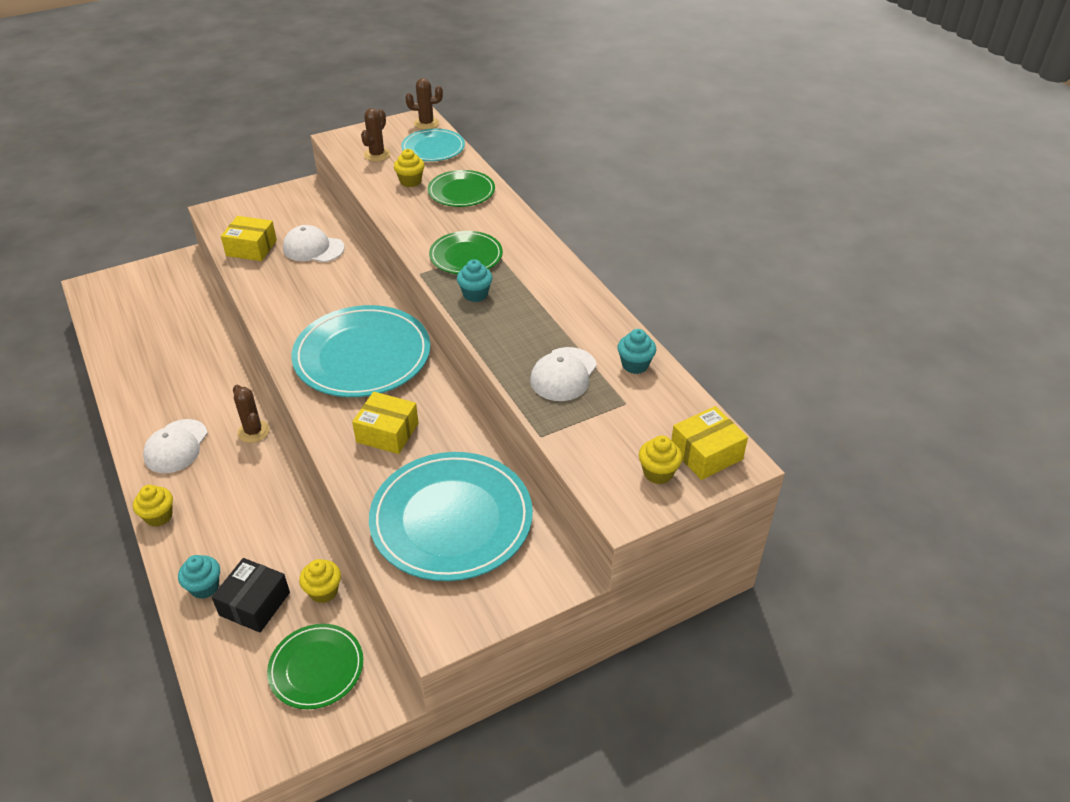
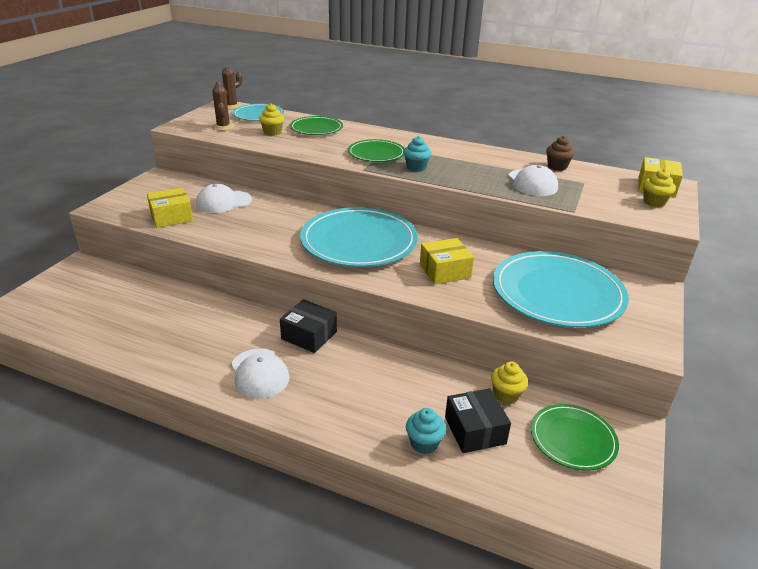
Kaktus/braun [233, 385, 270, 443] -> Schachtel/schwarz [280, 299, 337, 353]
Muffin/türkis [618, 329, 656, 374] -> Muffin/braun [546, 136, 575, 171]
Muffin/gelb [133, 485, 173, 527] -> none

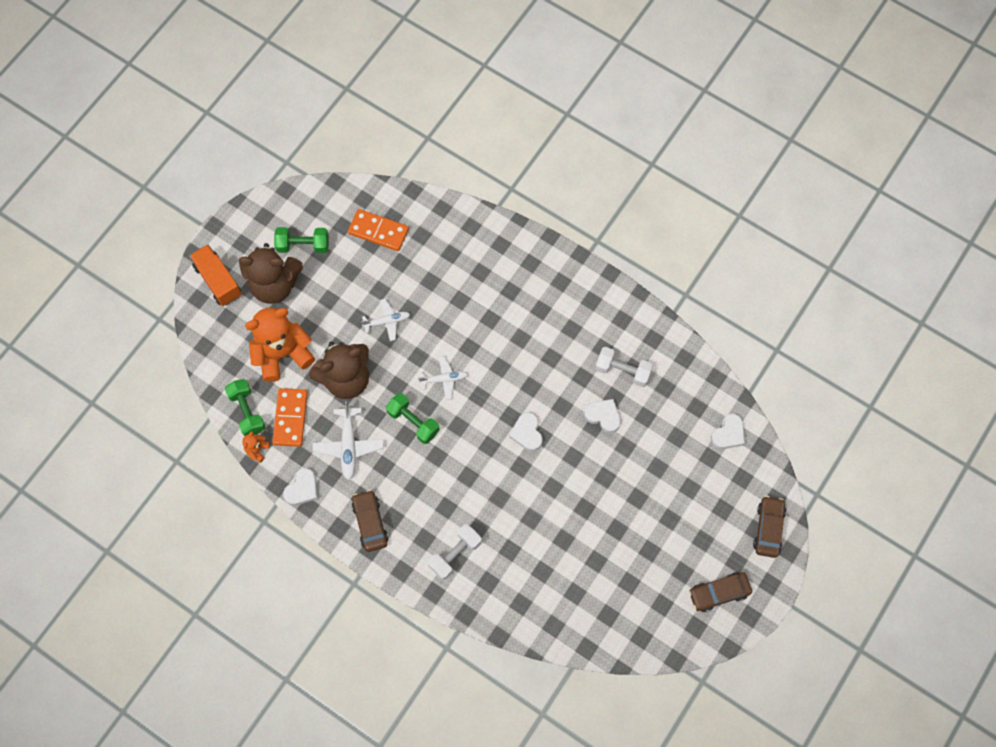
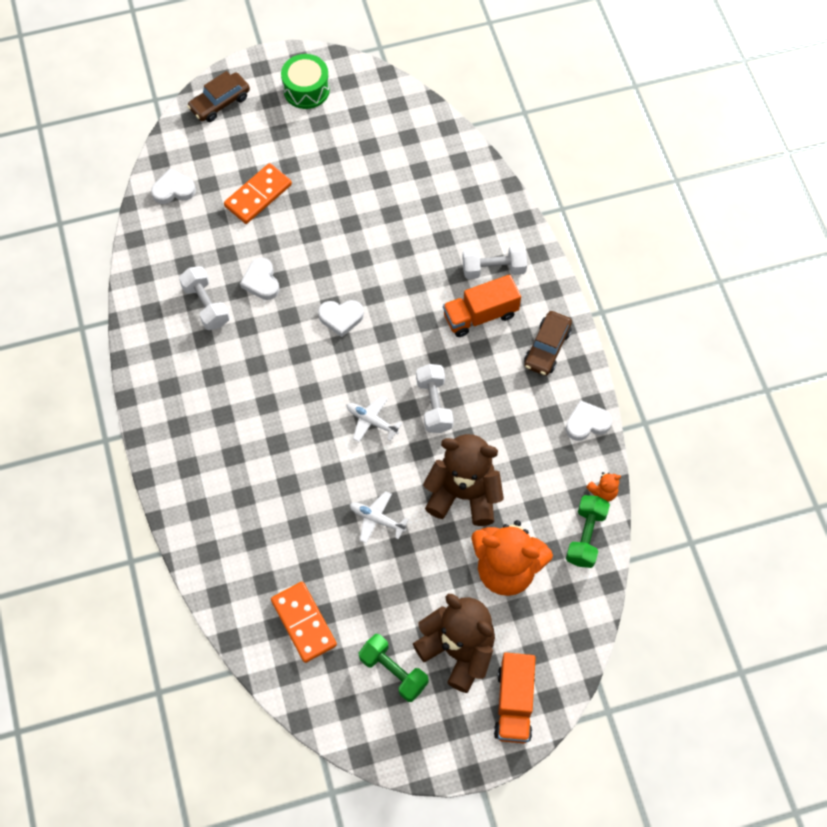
Dominostein/orange [272, 388, 308, 447] -> Dominostein/orange [224, 163, 292, 224], move
Auto/braun [689, 572, 752, 612] -> Trommel/grün [281, 54, 330, 109]
Herz/weiß [509, 412, 542, 451] -> Herz/weiß [318, 300, 364, 337], 60 degrees clockwise
Hantel/grün [386, 393, 440, 444] -> Hantel/weiß [416, 364, 454, 433]
none -> Lastwagen/orange [443, 274, 521, 337]
Flugzeug/weiß [313, 401, 384, 480] -> none

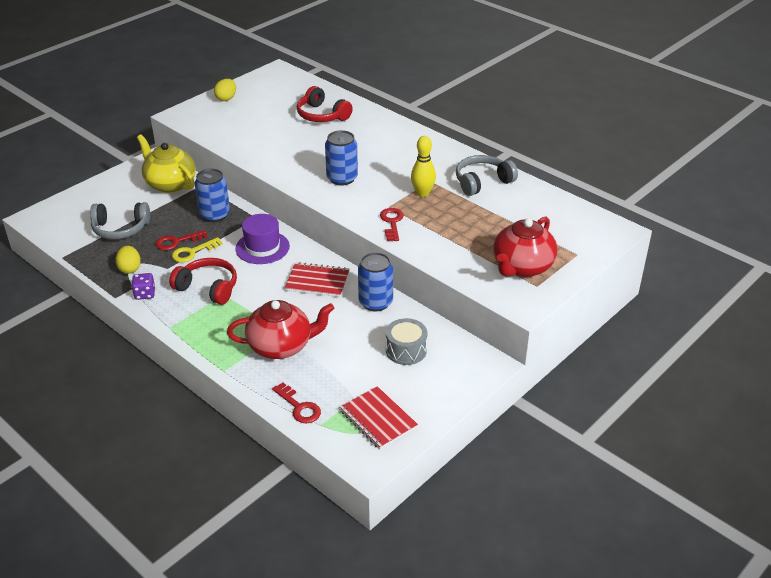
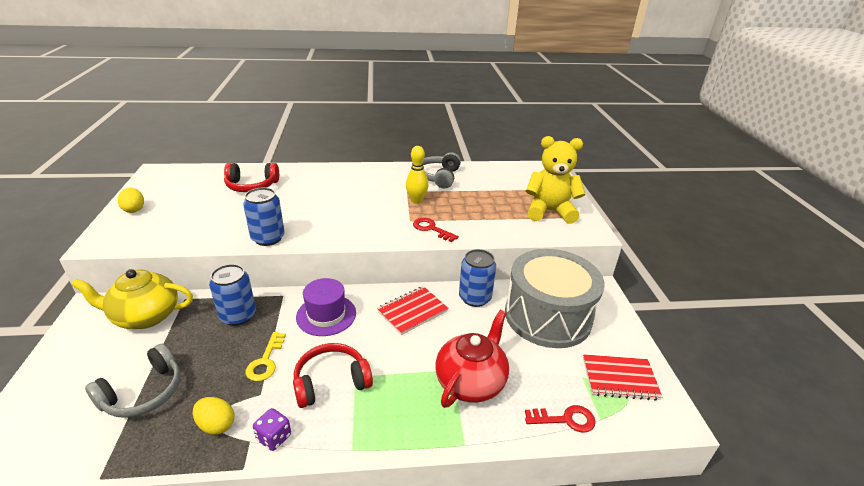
Dose/blau [325, 130, 358, 186] -> Dose/blau [243, 187, 285, 246], move
Trommel/grau [386, 318, 427, 365] -> Trommel/grau [505, 249, 604, 348], x2.22
Teekanne/rot [493, 217, 558, 277] -> Teddybär/gelb [526, 136, 586, 224]
Schlüssel/rot [156, 230, 208, 250] -> none

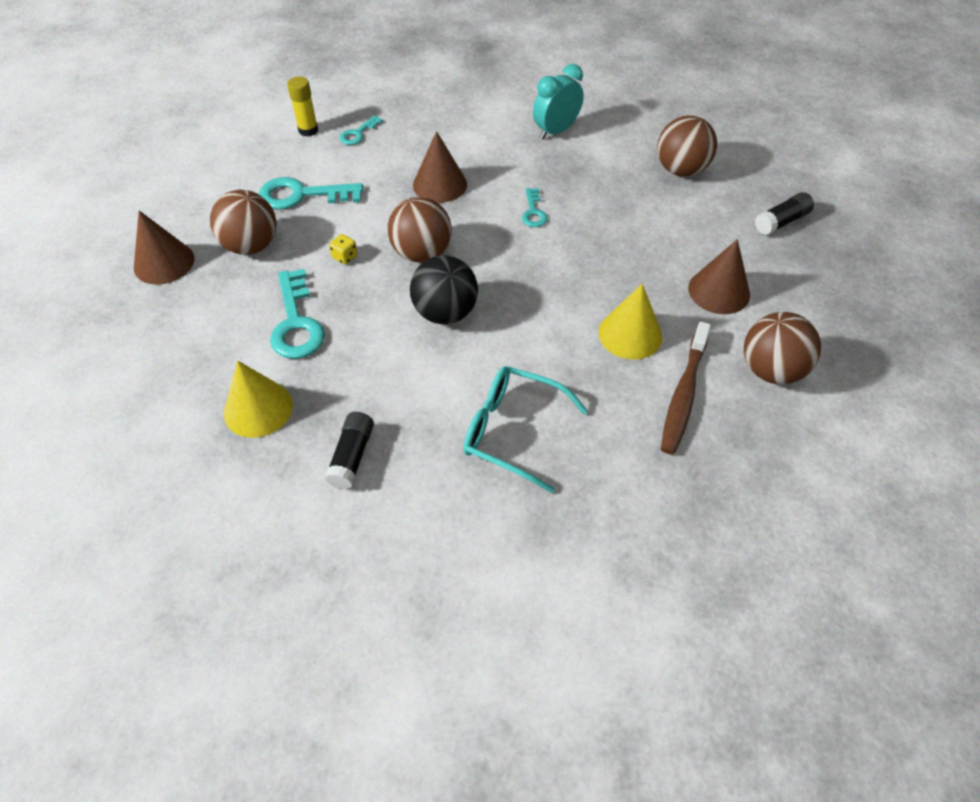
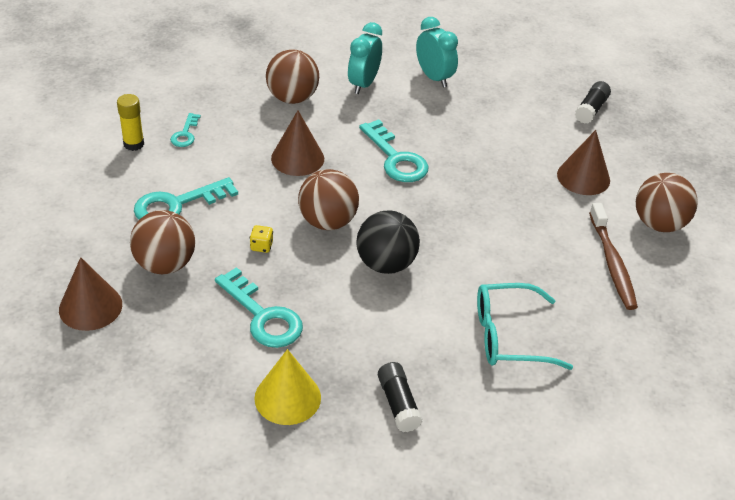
Ball/braun [657, 115, 717, 177] -> Ball/braun [266, 49, 319, 104], move
Schlüssel/türkis [522, 188, 548, 227] -> Schlüssel/türkis [359, 119, 429, 182], x1.85
none -> Wecker/türkis [416, 17, 458, 88]
Kegel/gelb [599, 284, 663, 360] -> none

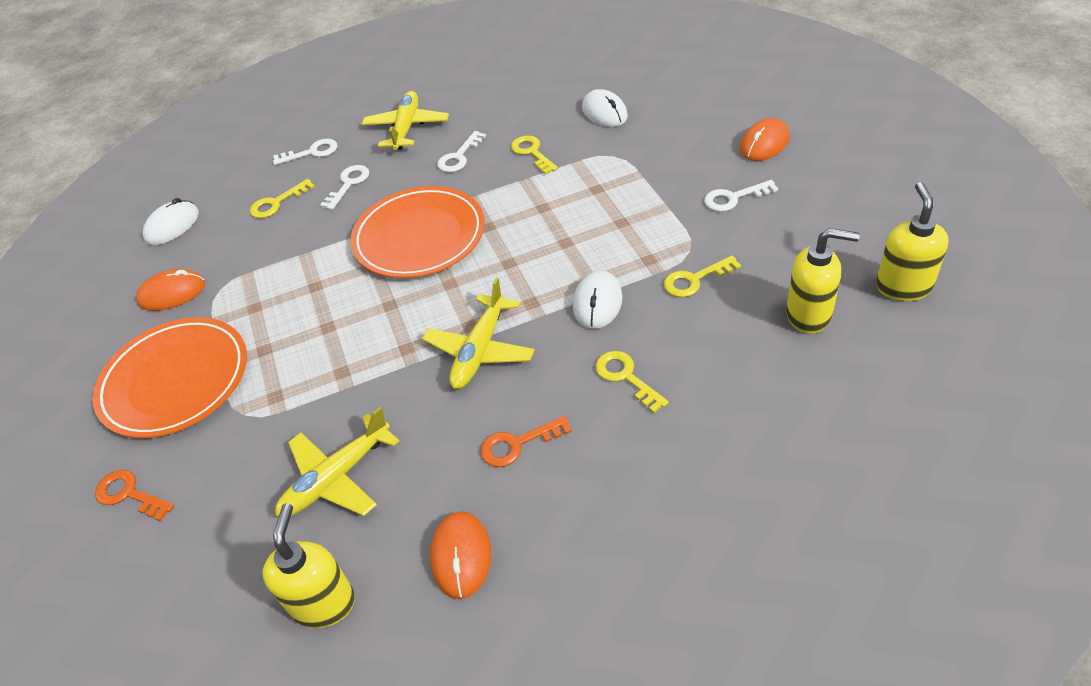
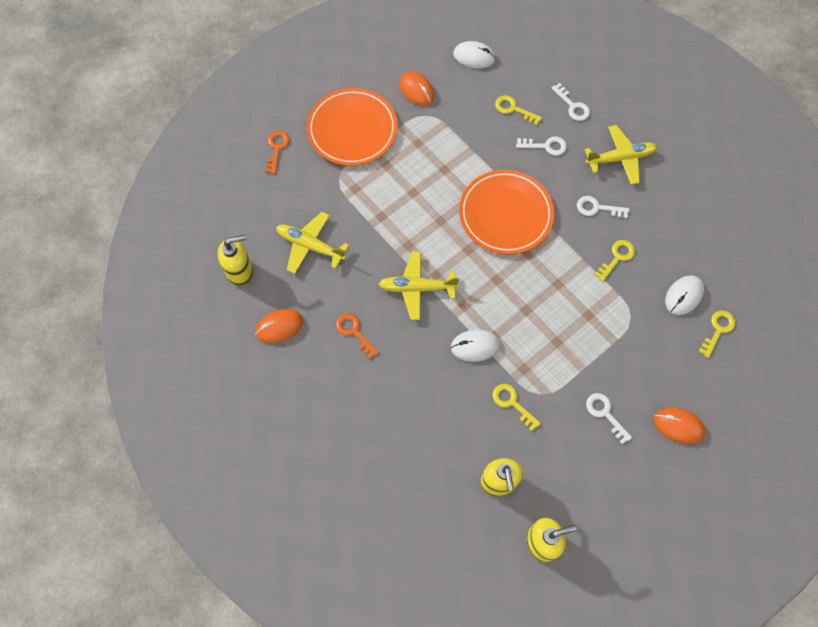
Schlüssel/gelb [595, 351, 669, 413] -> Schlüssel/gelb [698, 310, 735, 358], move

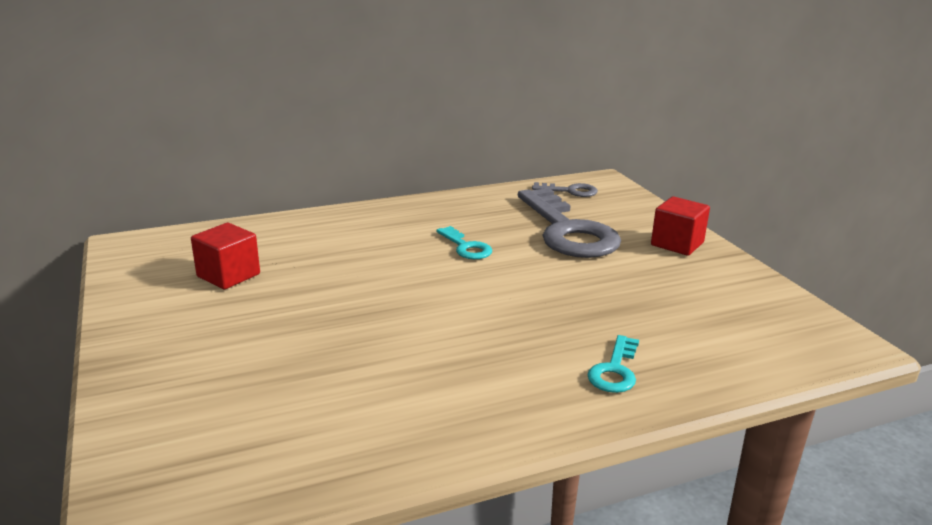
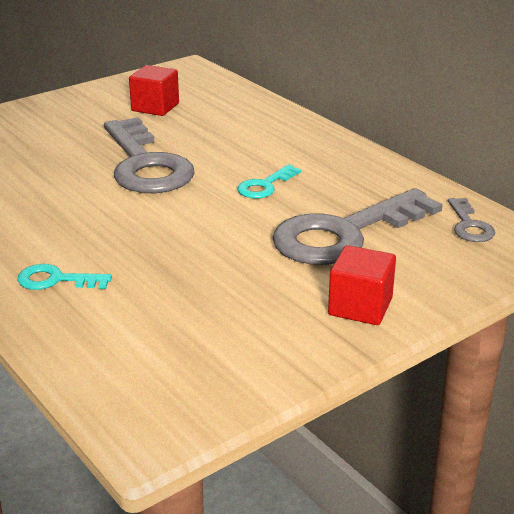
none -> Schlüssel/grau [104, 117, 194, 193]

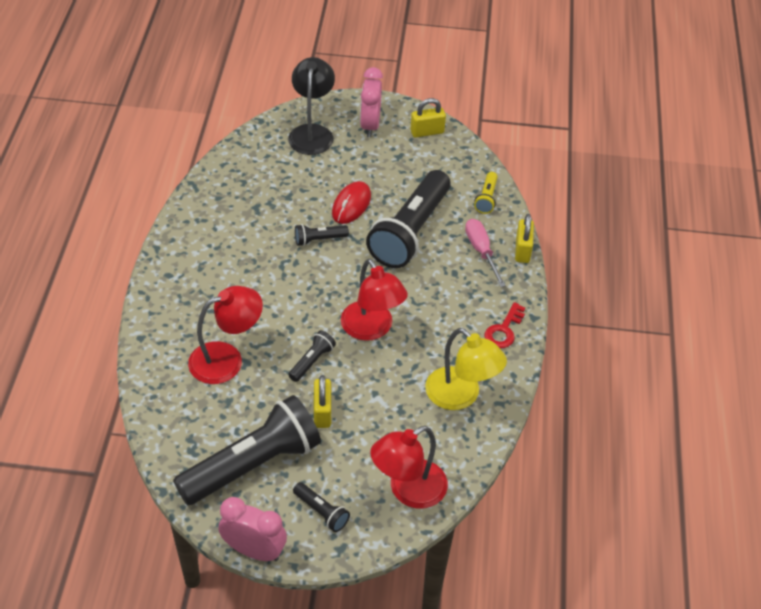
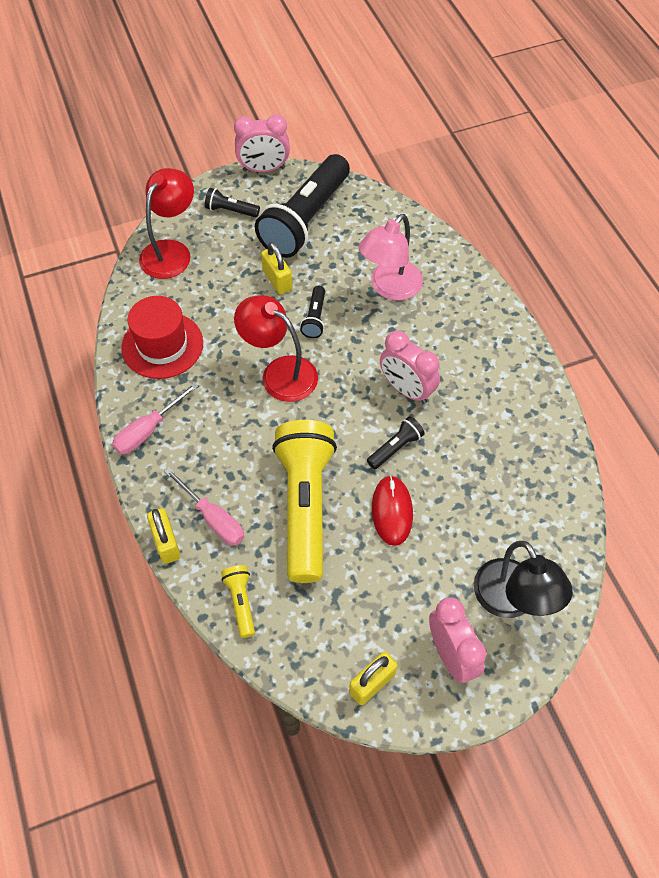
Schlüssel/rot [484, 302, 525, 348] -> Schraubenzieher/rosa [112, 383, 198, 454]
Lampe/gelb [425, 328, 507, 410] -> Hut/rot [121, 296, 203, 379]
Taschenlampe/schwarz [366, 170, 451, 268] -> Taschenlampe/gelb [272, 420, 337, 583]
Lampe/rot [188, 286, 263, 384] -> Lampe/rosa [359, 214, 423, 300]
none -> Wecker/rosa [380, 331, 440, 404]

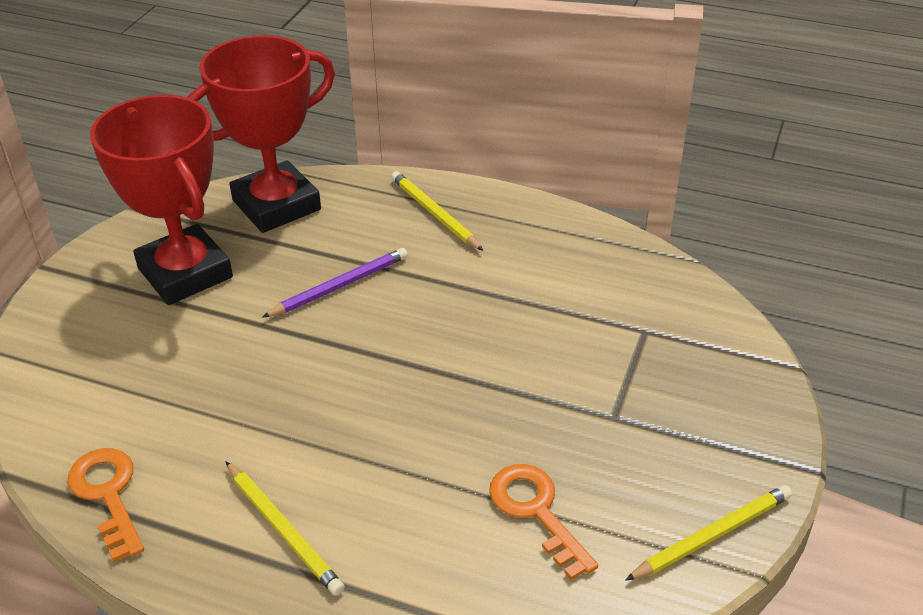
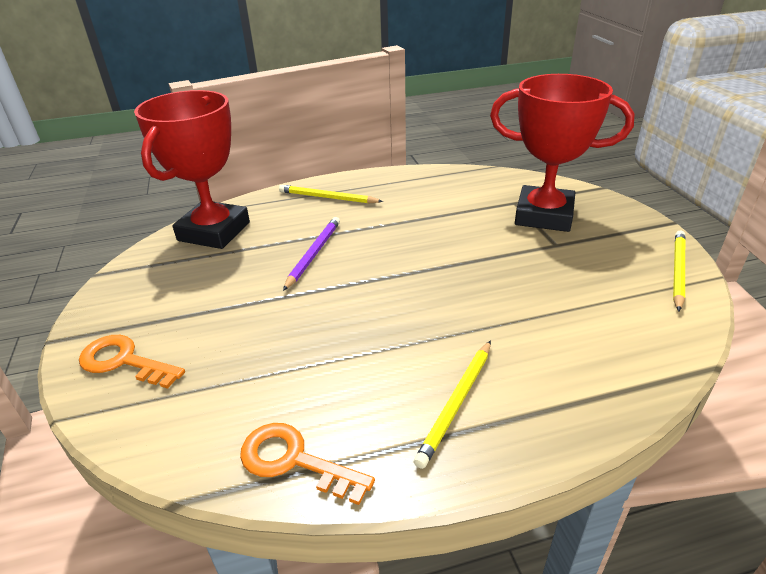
Schlüssel/orange [489, 464, 598, 580] -> Schlüssel/orange [79, 335, 185, 389], move
Bleistift/gelb [225, 461, 345, 596] -> Bleistift/gelb [414, 340, 491, 469], 105 degrees clockwise
Pokal/rot [90, 95, 233, 305] -> Pokal/rot [490, 74, 635, 232], move

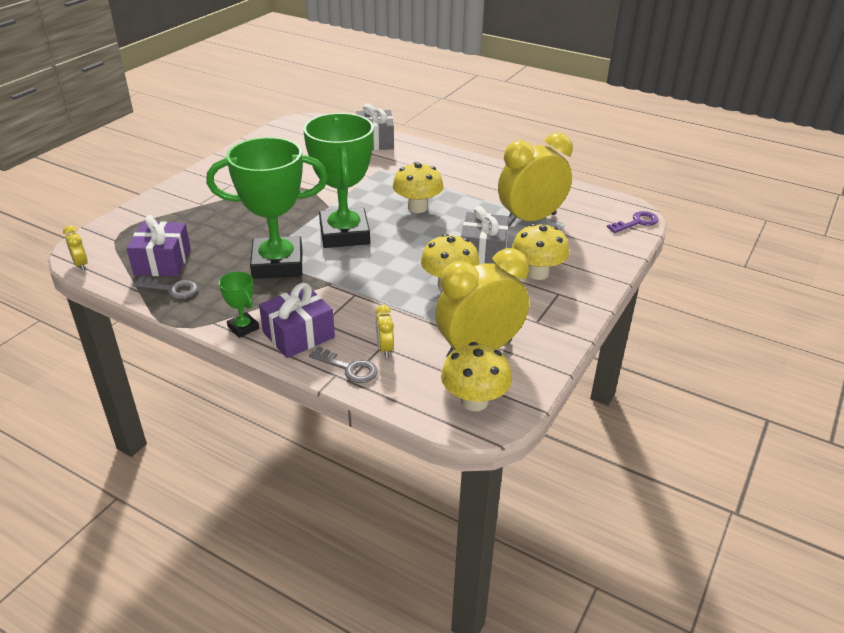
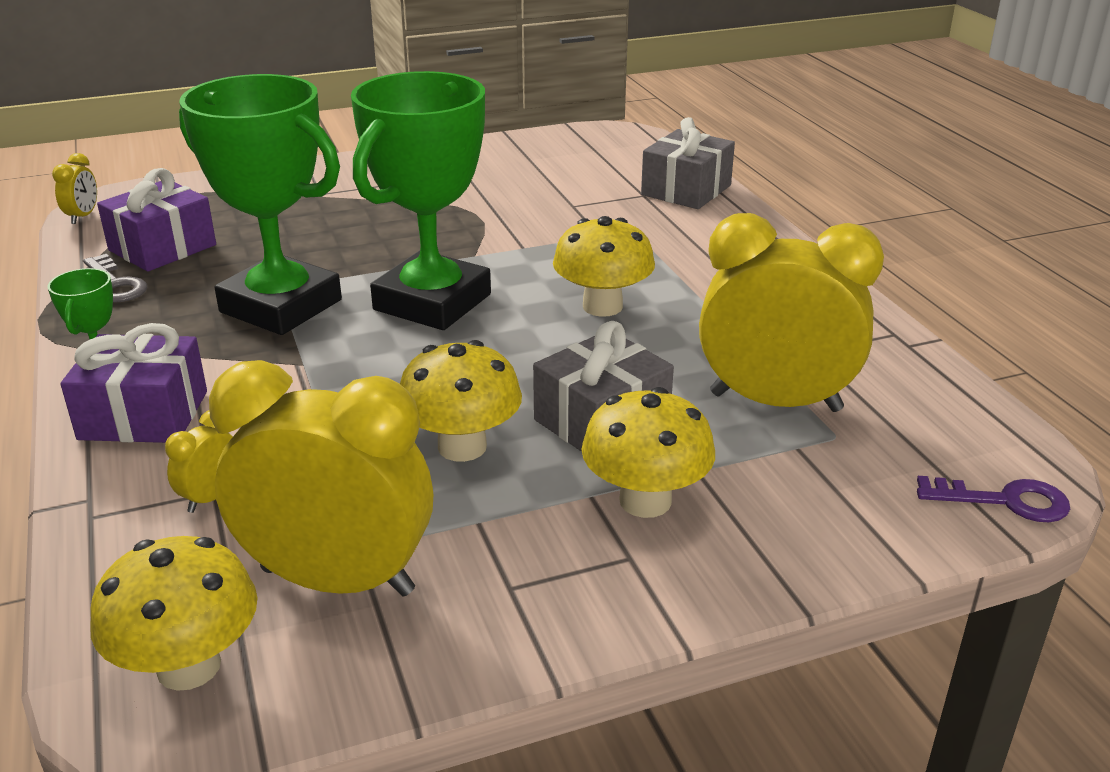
Schlüssel/grau [309, 347, 378, 383] -> none

